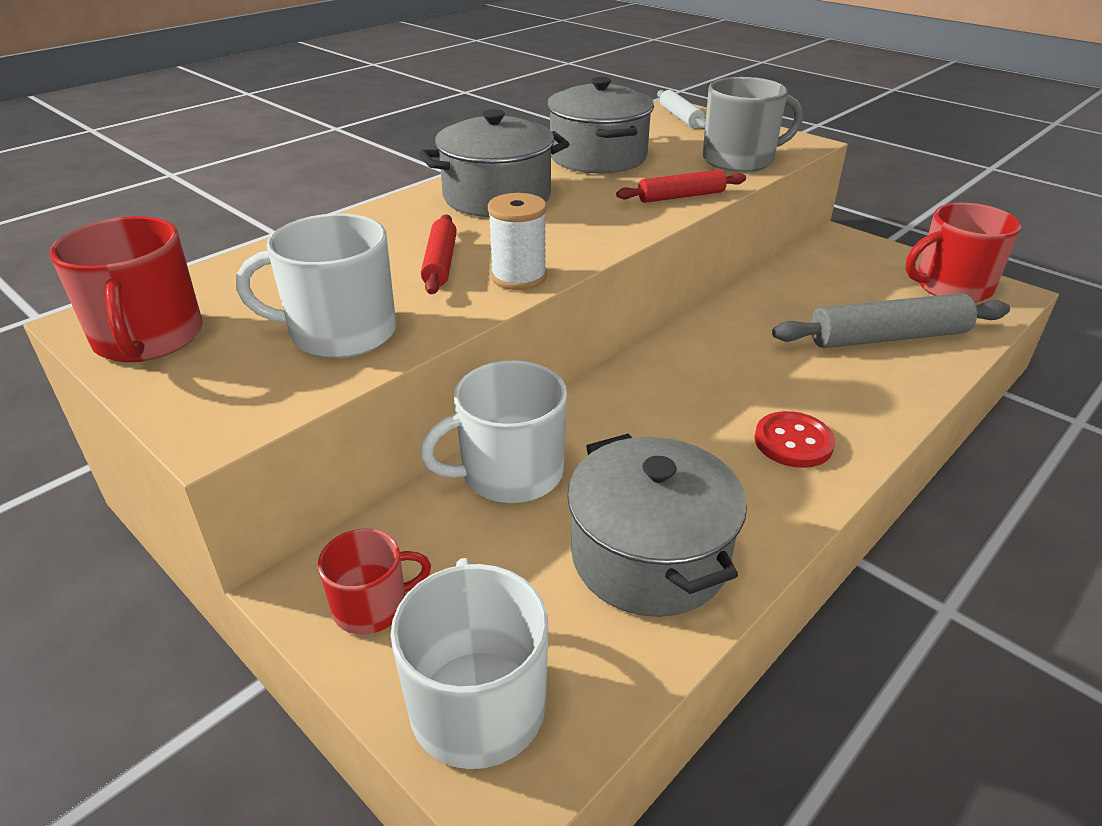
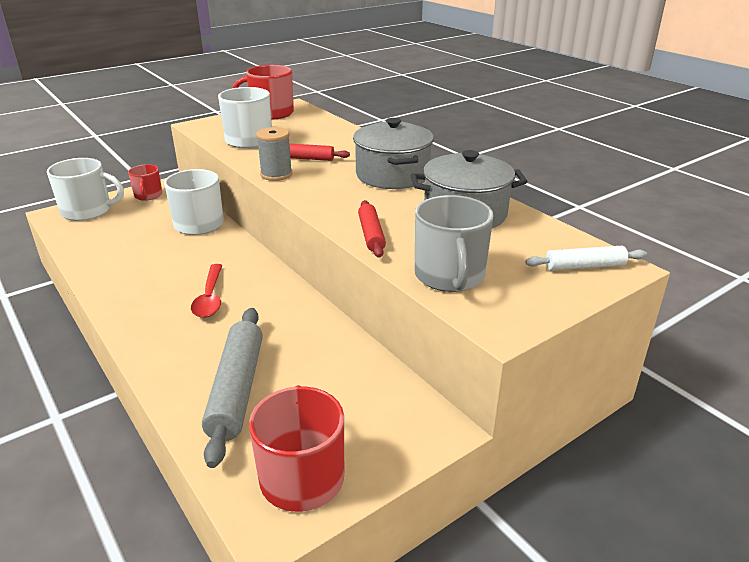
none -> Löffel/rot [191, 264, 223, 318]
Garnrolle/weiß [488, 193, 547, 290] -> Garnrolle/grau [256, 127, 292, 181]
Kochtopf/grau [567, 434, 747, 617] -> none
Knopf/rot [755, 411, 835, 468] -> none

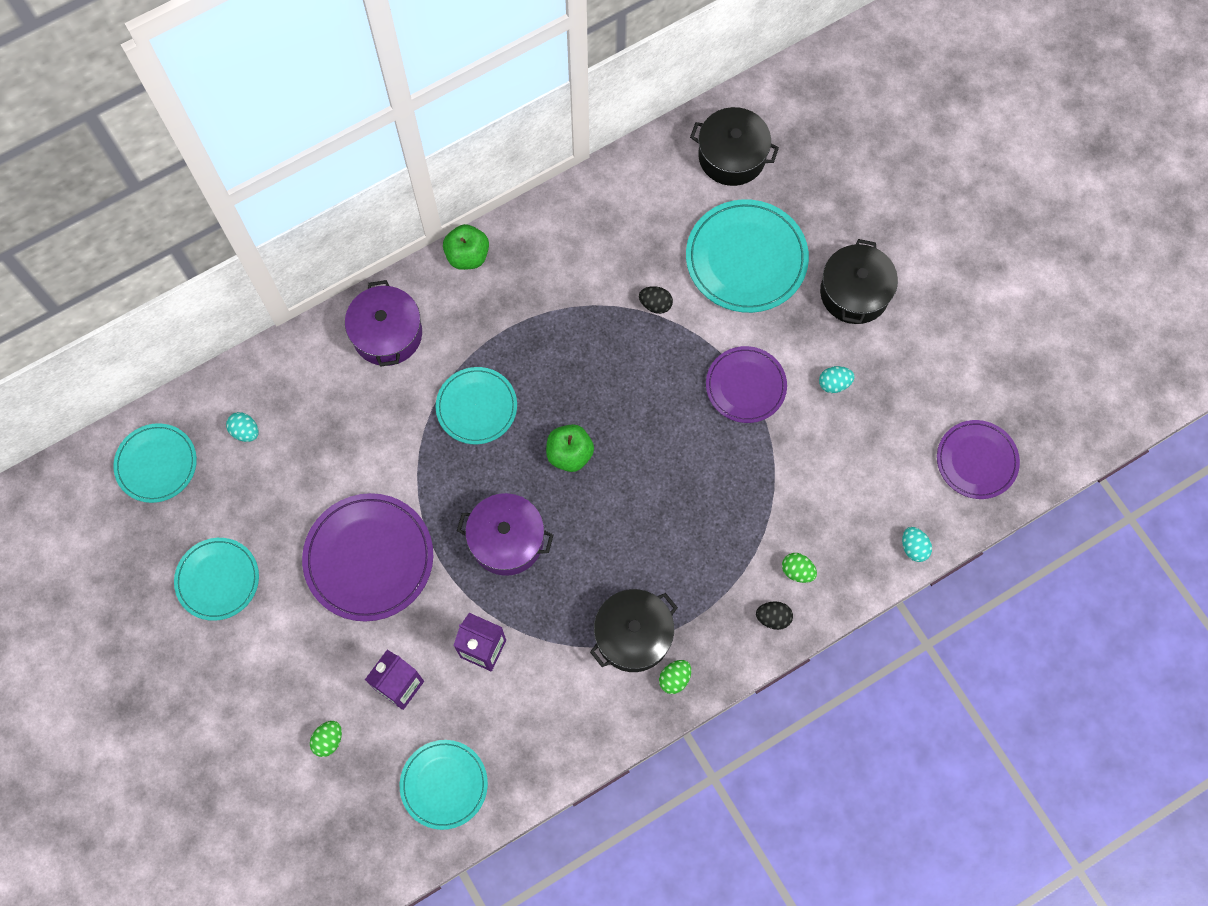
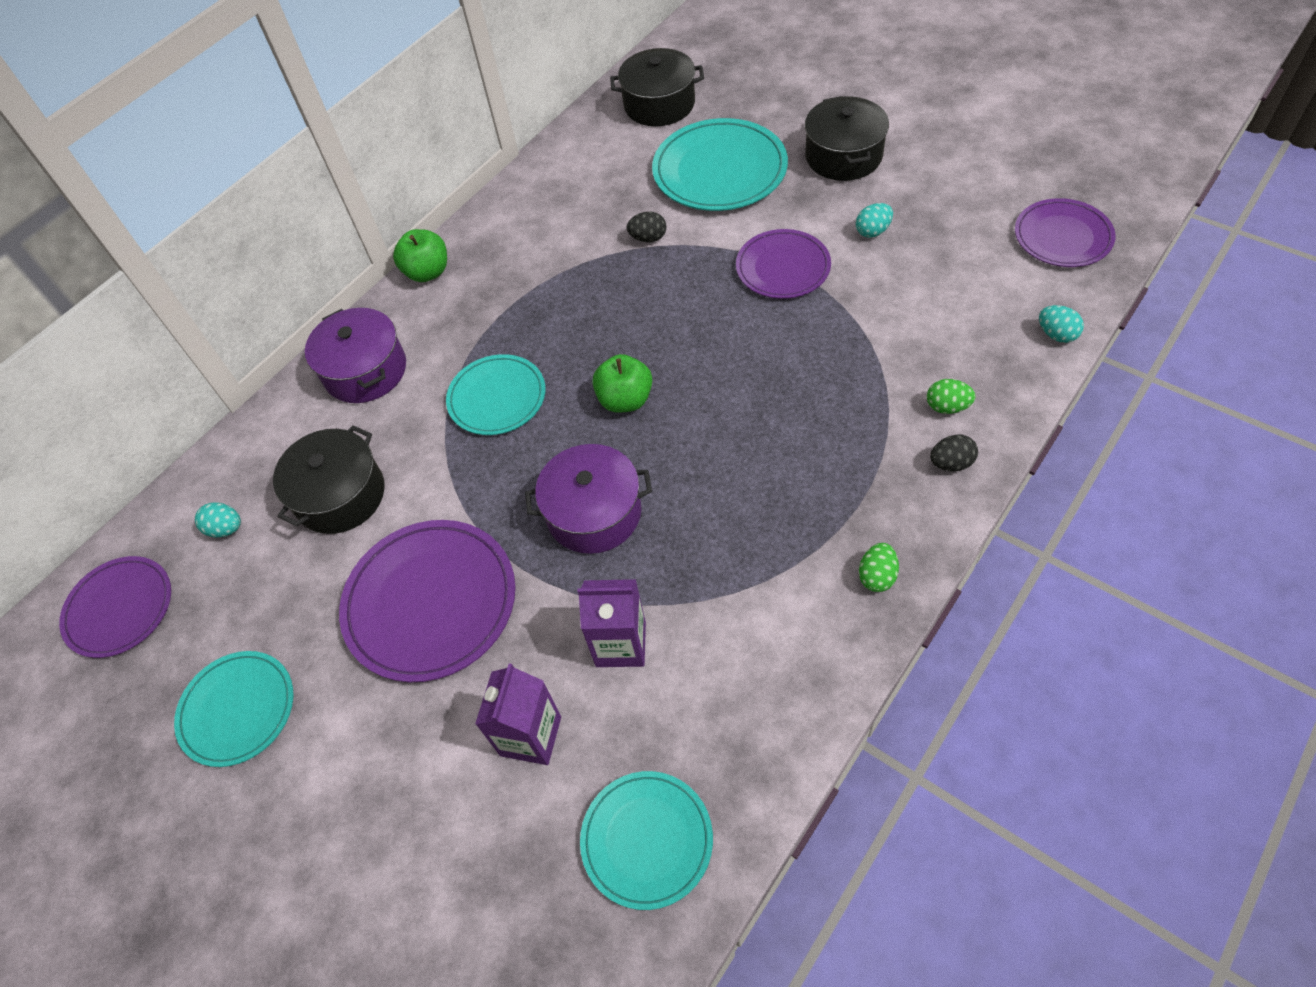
Teller/türkis [113, 423, 197, 503] -> Teller/lila [59, 556, 171, 658]
Kochtopf/schwarz [590, 589, 678, 672] -> Kochtopf/schwarz [273, 425, 385, 534], move
Ei/grün [310, 721, 342, 757] -> none

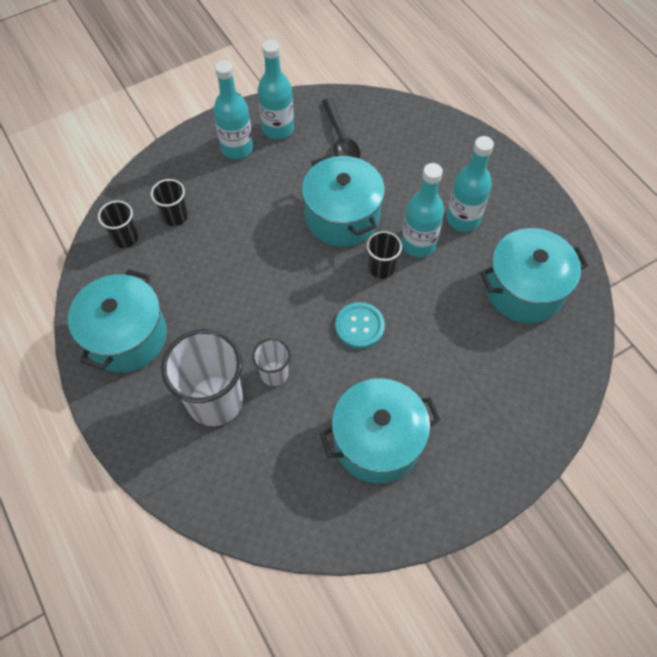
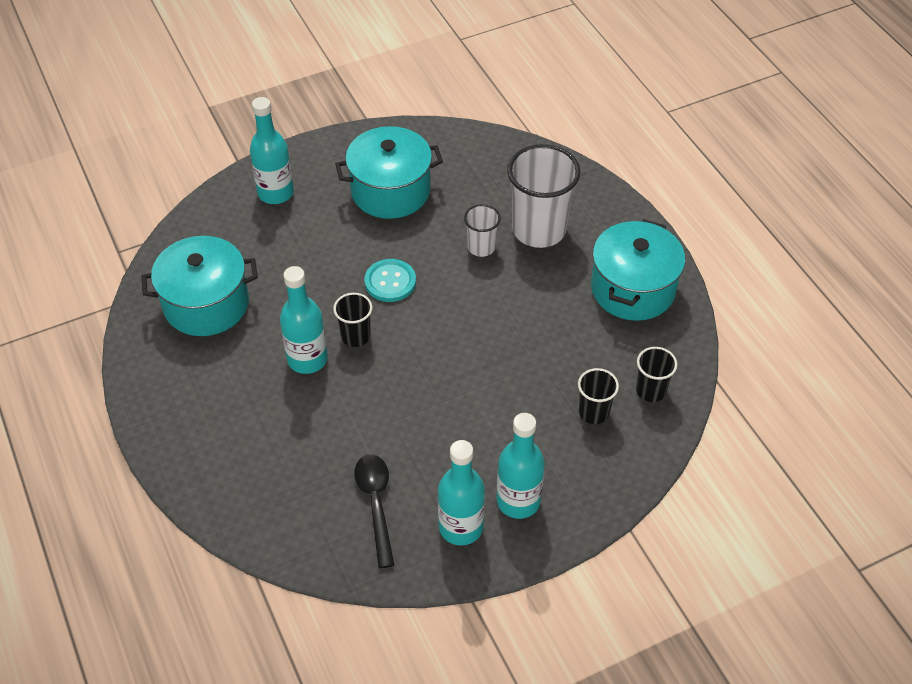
Flasche/türkis [446, 136, 494, 232] -> Flasche/türkis [250, 97, 294, 204], move
Kochtopf/türkis [302, 154, 385, 246] -> none

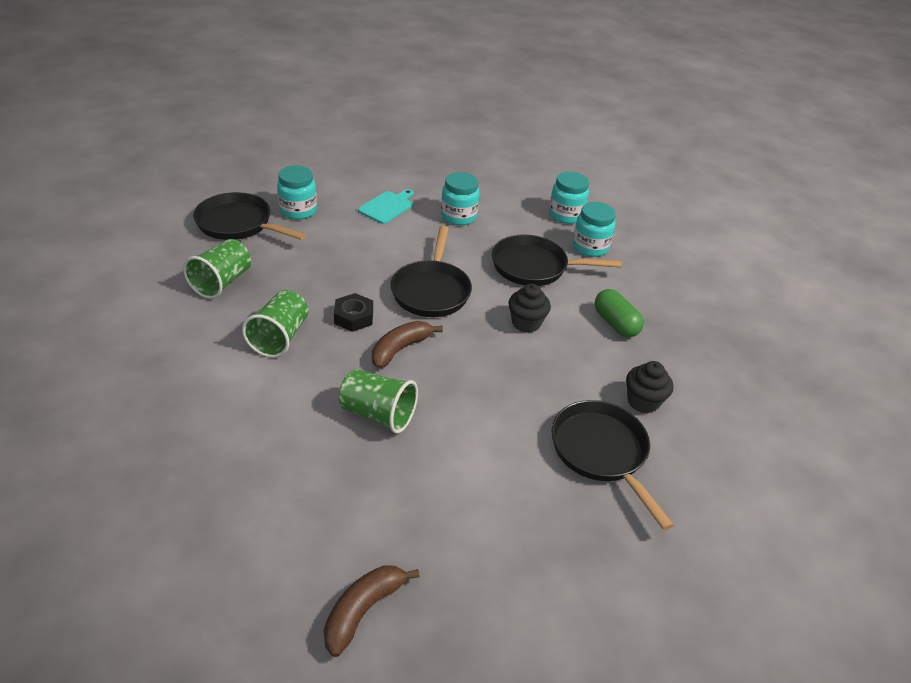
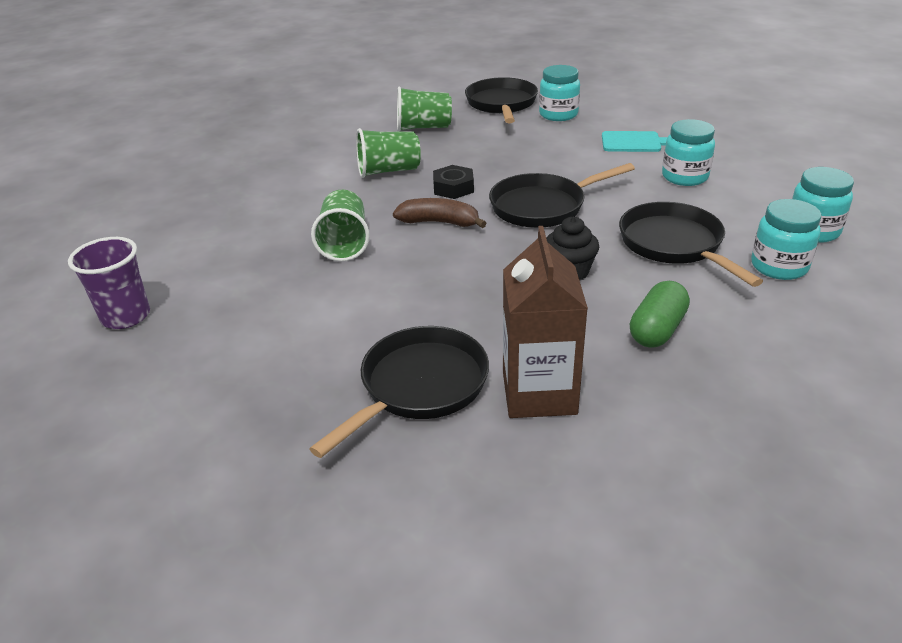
Banane/braun [324, 565, 420, 657] -> Becher/lila [68, 237, 150, 329]
Muffin/schwarz [626, 361, 673, 413] -> Getränkekarton/braun [503, 226, 588, 418]

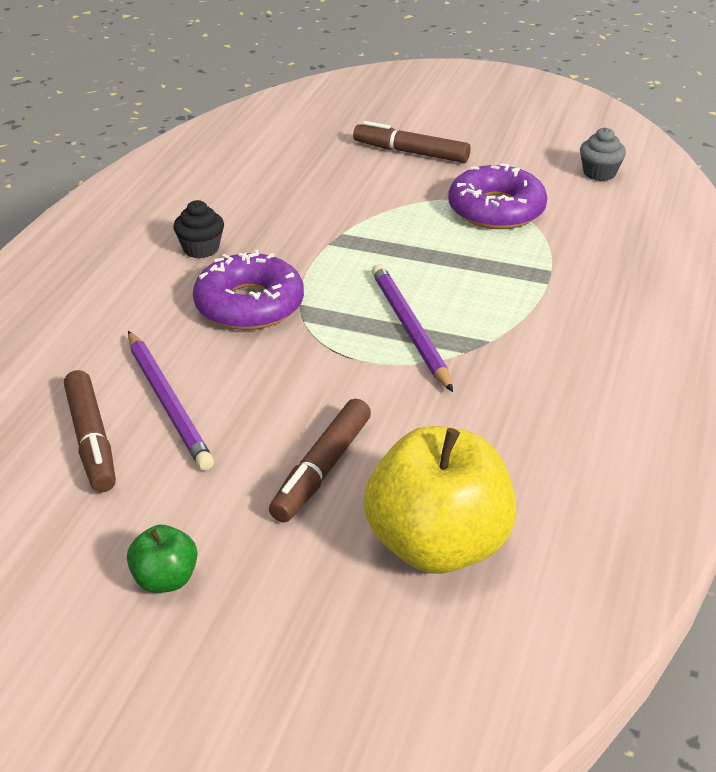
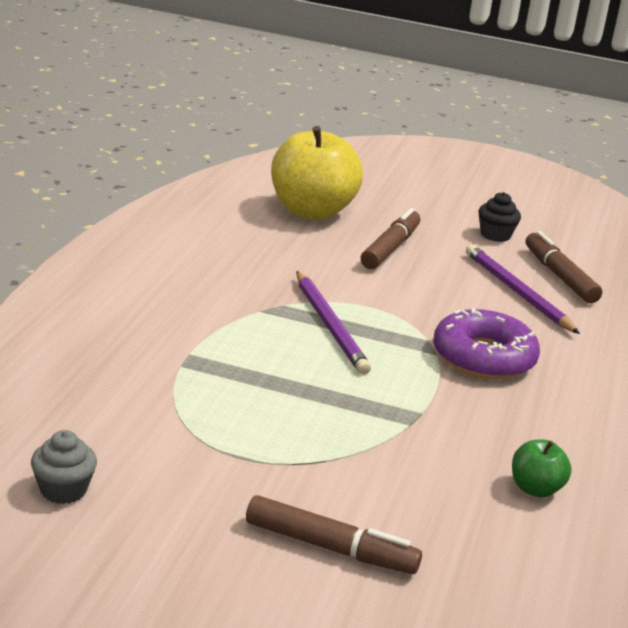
Muffin/schwarz [174, 200, 224, 258] -> Muffin/schwarz [478, 192, 521, 242], move
Apfel/grün [127, 525, 197, 593] -> Apfel/grün [512, 440, 572, 498], move
Donut/lila [448, 163, 547, 229] -> none

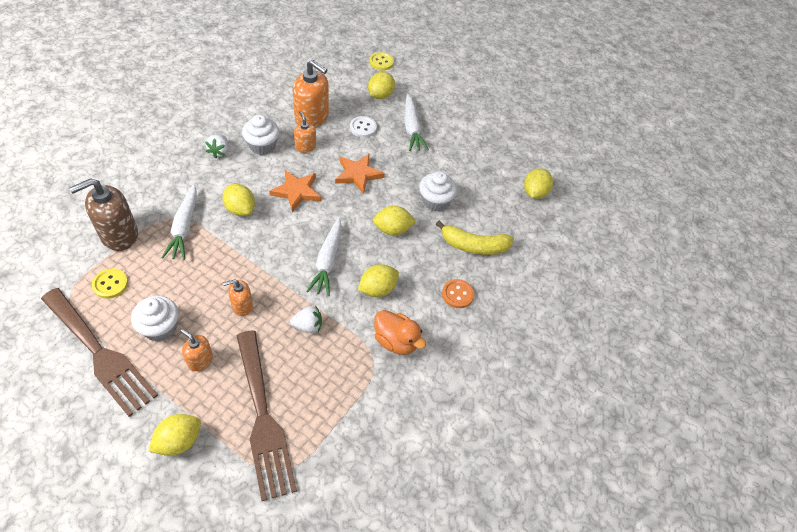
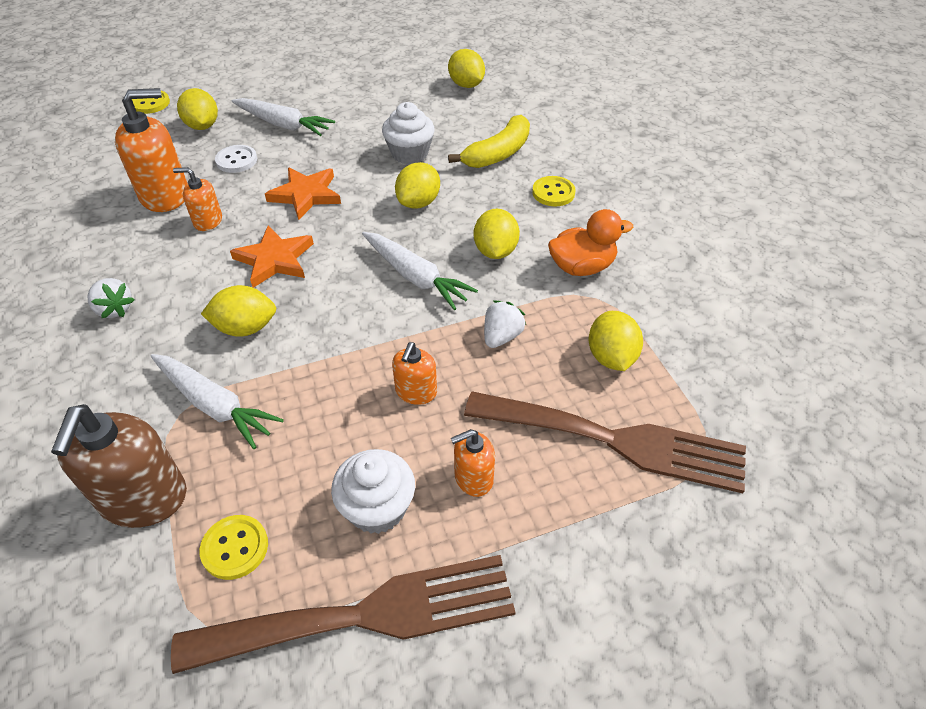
Knopf/orange [442, 279, 474, 308] -> Knopf/gelb [532, 176, 576, 206]
Zitrone/gelb [148, 414, 201, 456] -> Zitrone/gelb [589, 311, 643, 371], move
Muffin/weiß [242, 115, 279, 155] -> none

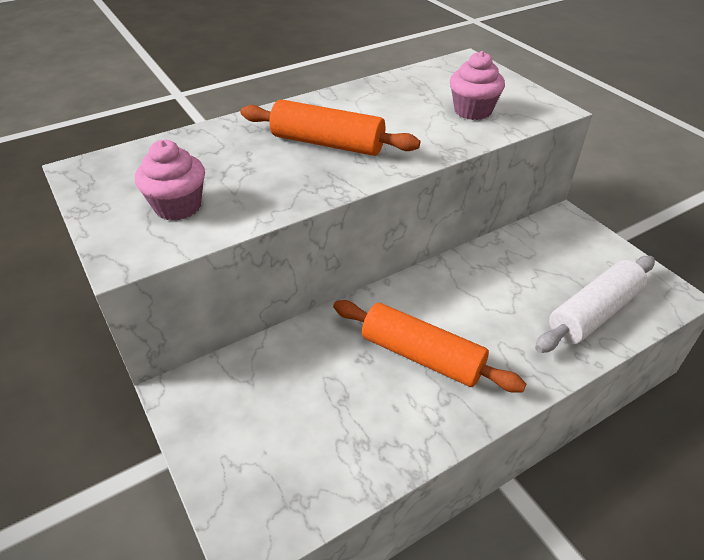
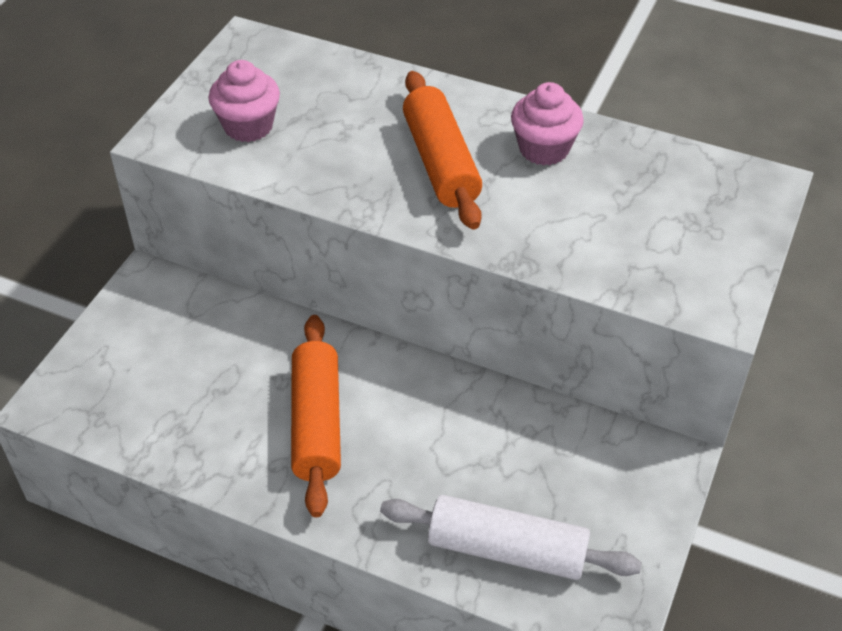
Muffin/rosa [450, 51, 505, 120] -> Muffin/rosa [511, 82, 584, 166], move

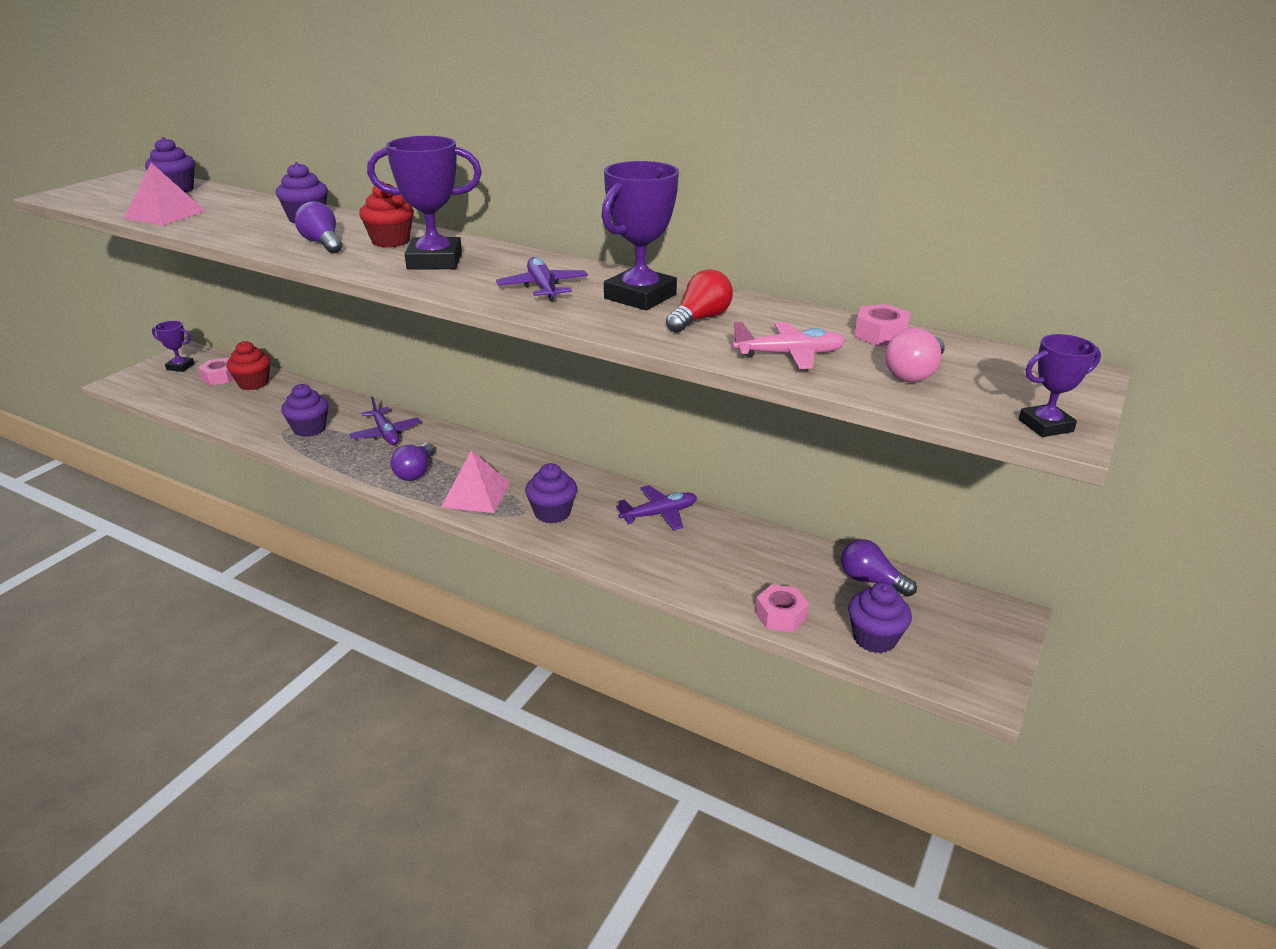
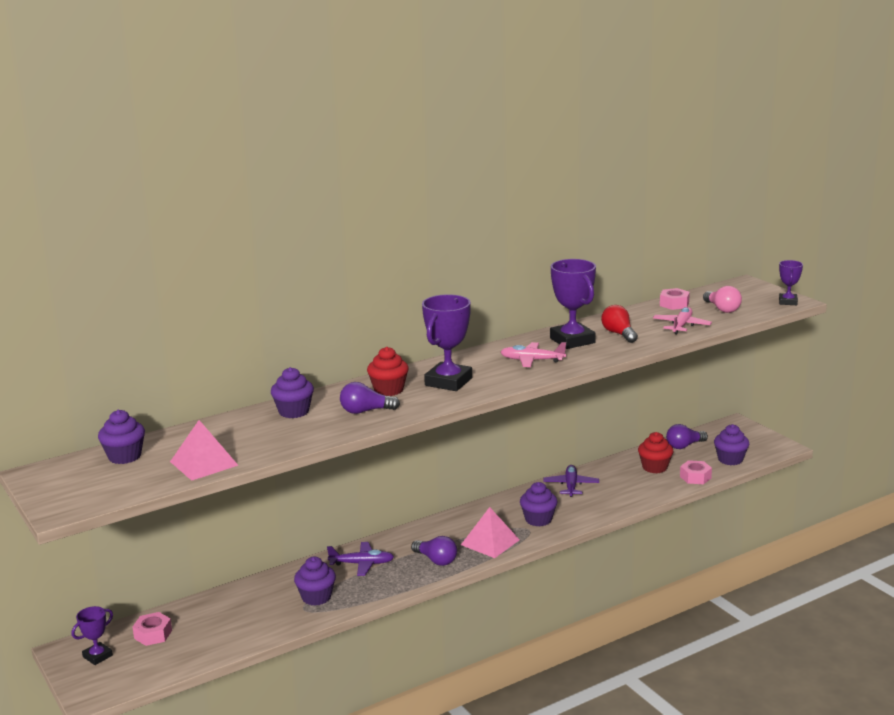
Flugzeug/lila [496, 257, 588, 301] -> Flugzeug/rosa [501, 342, 566, 367]
Muffin/rot [227, 341, 270, 390] -> Muffin/rot [638, 432, 673, 473], move

